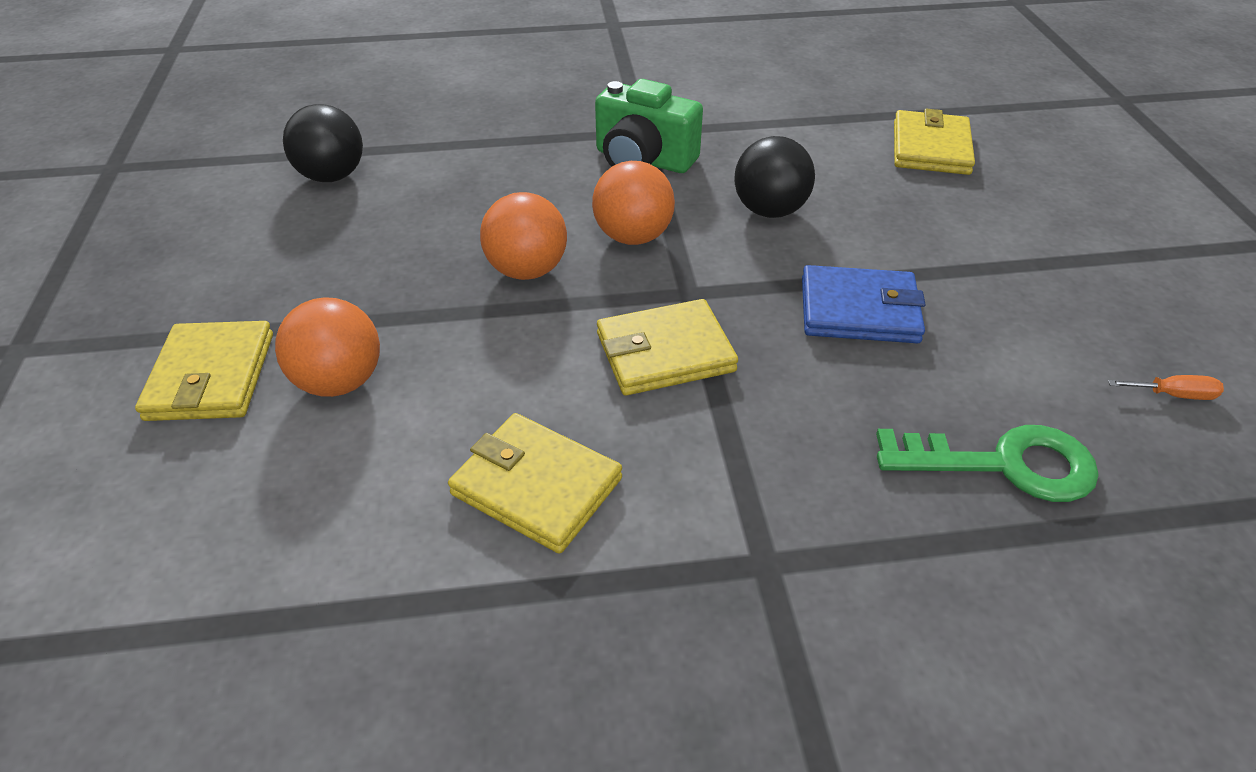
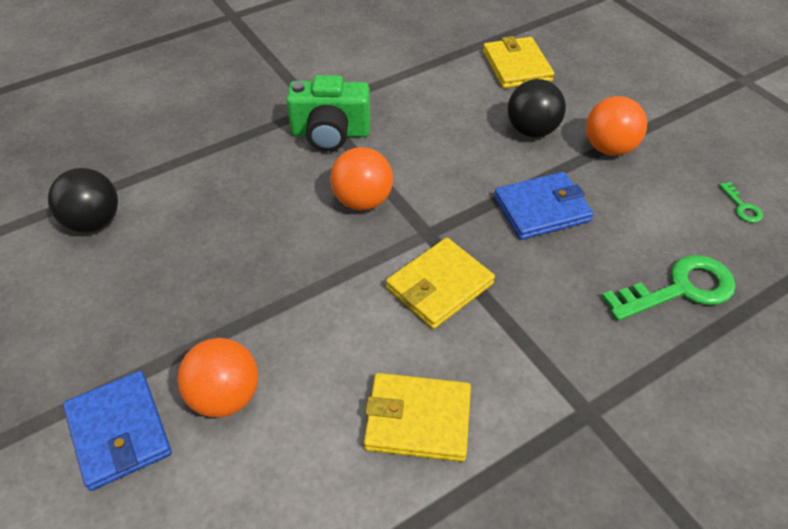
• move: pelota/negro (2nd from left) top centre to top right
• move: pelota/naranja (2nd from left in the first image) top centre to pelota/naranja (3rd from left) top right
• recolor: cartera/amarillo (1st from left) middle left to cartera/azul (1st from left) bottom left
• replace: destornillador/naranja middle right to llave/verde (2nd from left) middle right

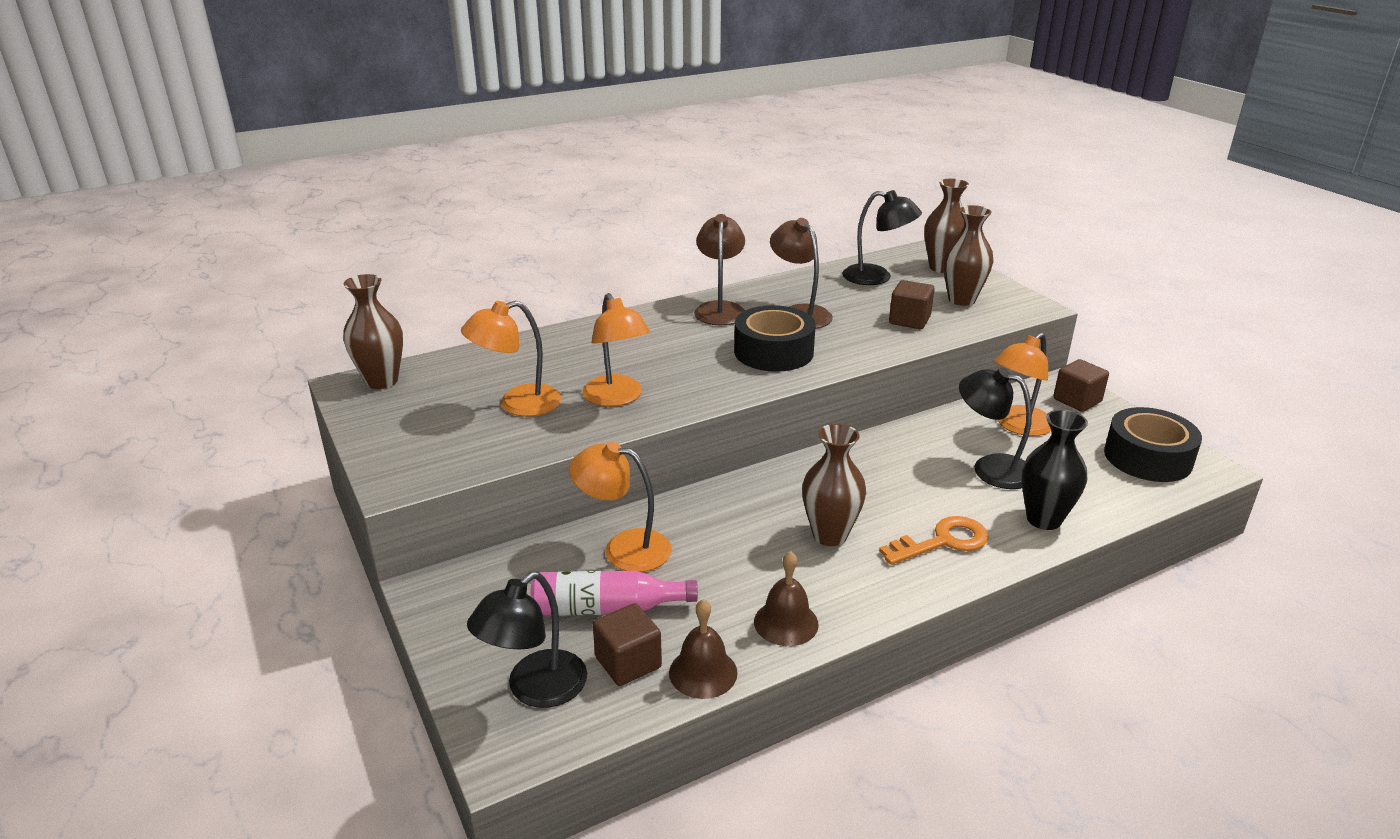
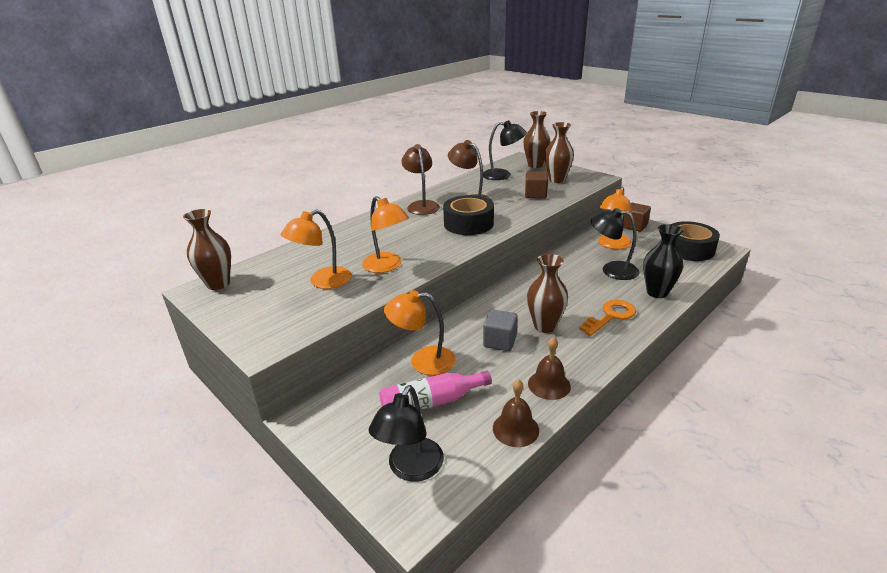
• delete: cubo/marrón (1st from left) bottom centre
• insert: cubo/gris centre

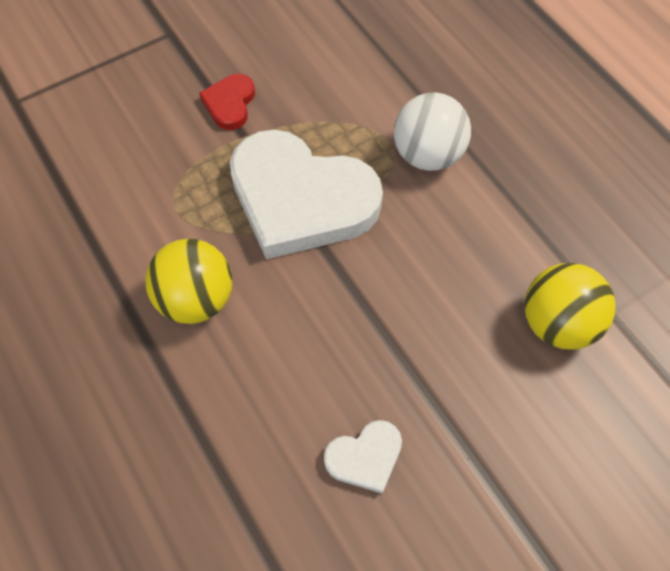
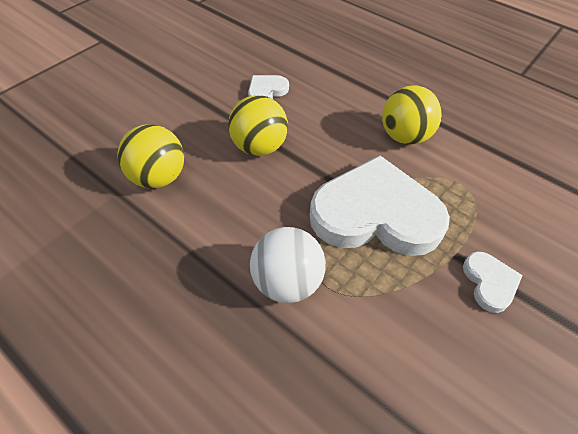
• recolor: corazón/rojo top centre to corazón/blanco (3rd from left) middle right
• insert: pelota/amarillo (2nd from left) top centre

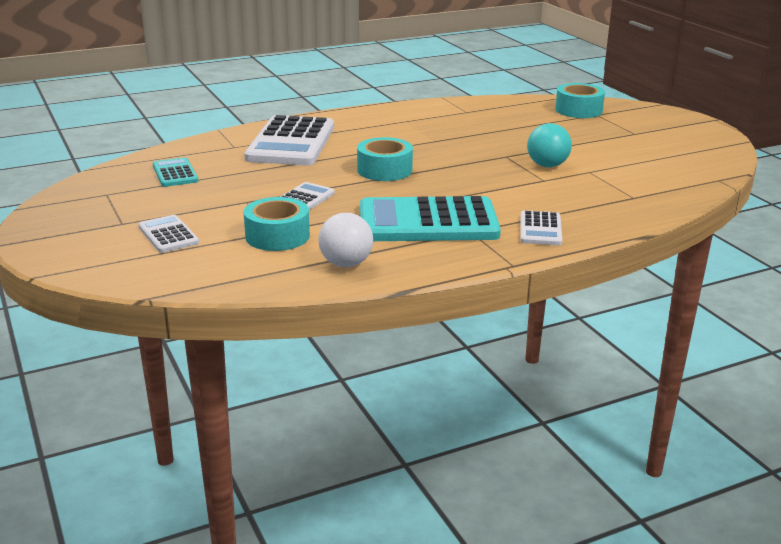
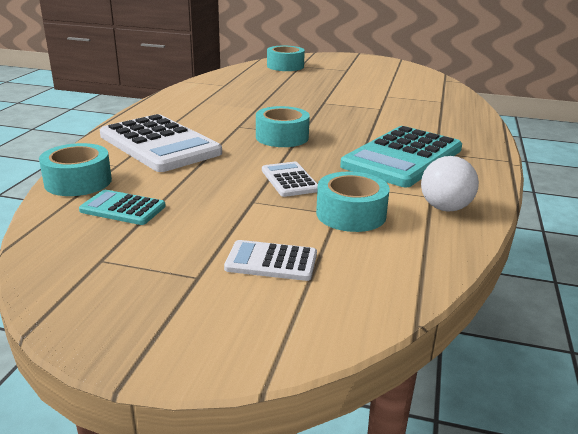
• delete: pelota/turquesa top right
• delete: calculadora/blanco (4th from left) middle right
• insert: cinta adhesiva/turquesa (1st from left) middle left

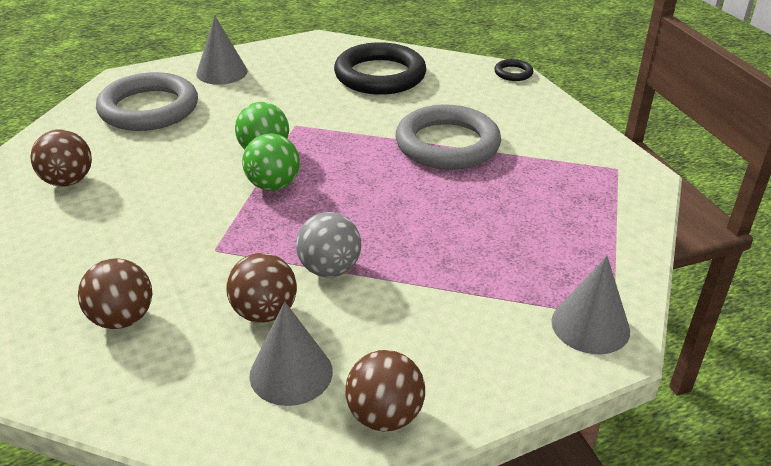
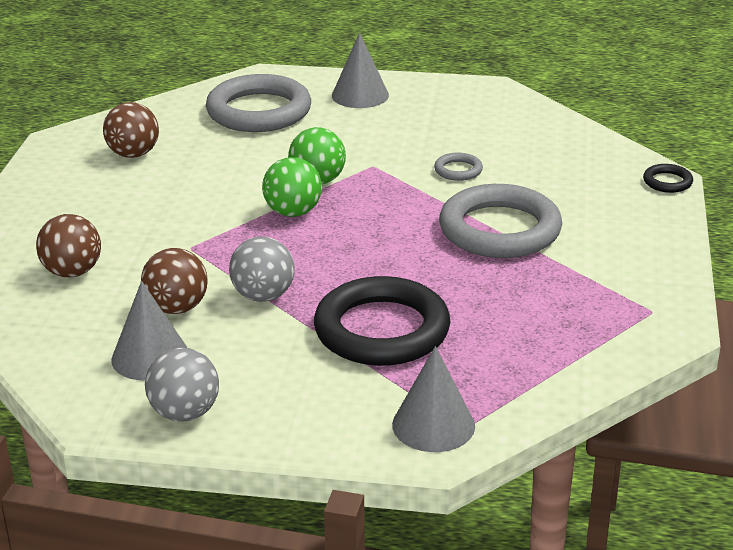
• move: anillo/negro (1st from left) top centre to centre
• recolor: pelota/marrón (4th from left) bottom centre to pelota/gris (1st from left) bottom left
• insert: anillo/gris (2nd from left) top centre

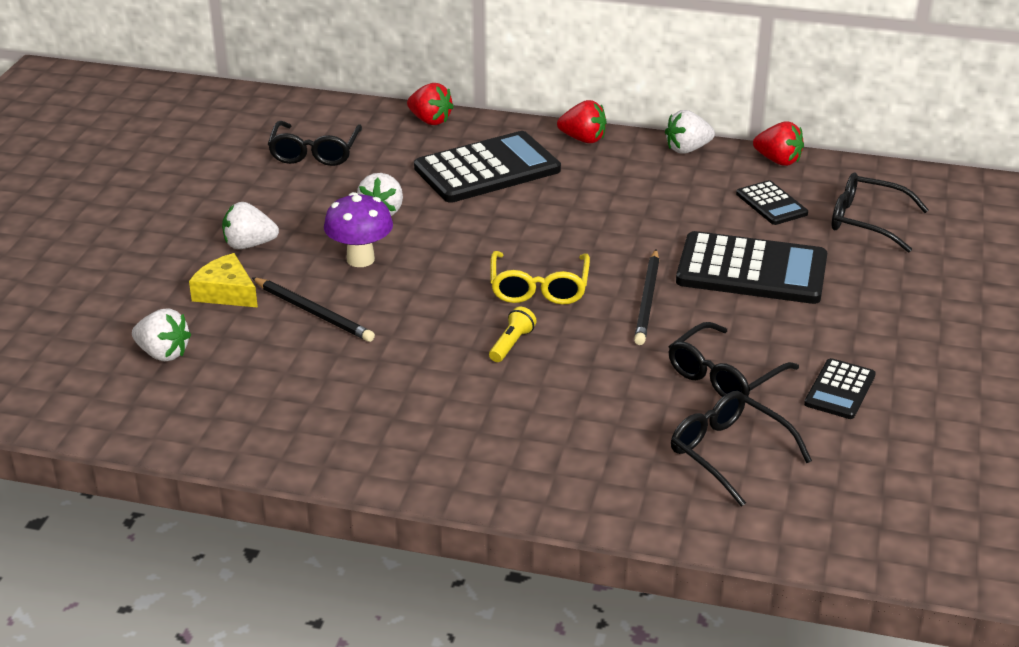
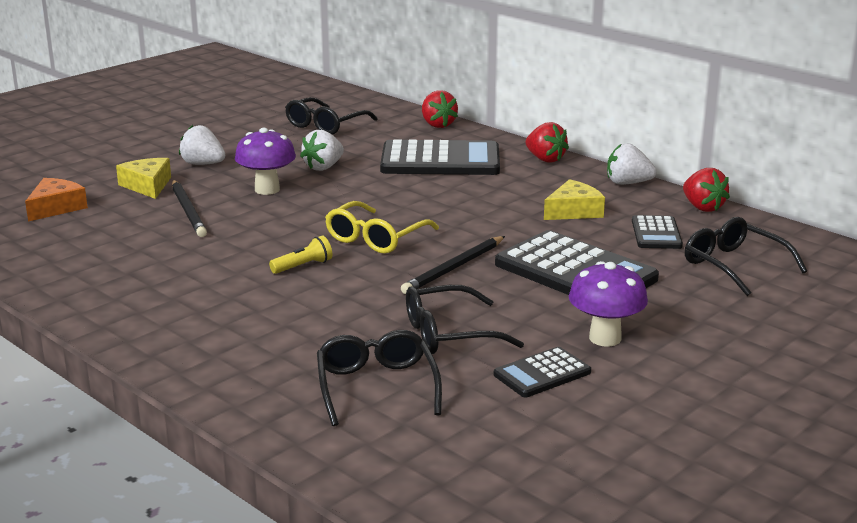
• replace: fresa/blanco (1st from left) middle left to queso/naranja middle left
• insert: queso/amarillo (2nd from left) middle right
• insert: seta/morado (2nd from left) middle right

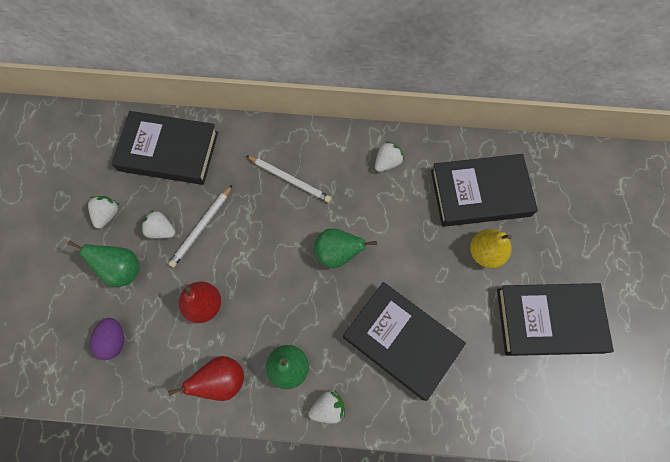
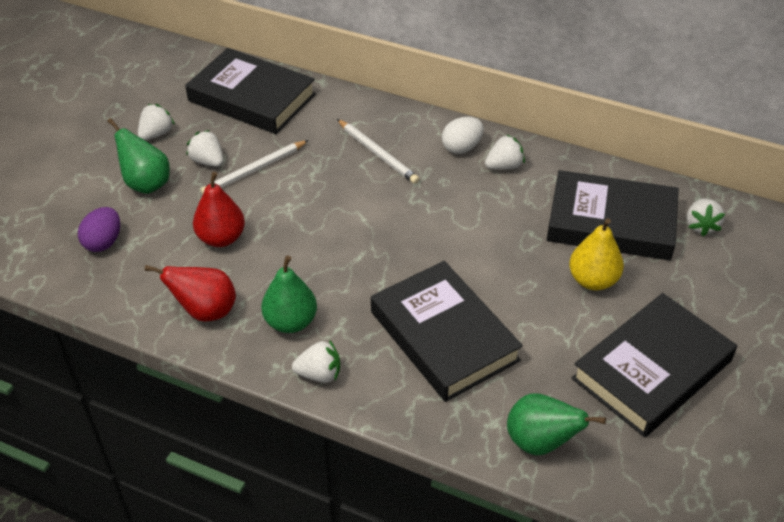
• move: pera/verde (3rd from left) centre to bottom right
• rotate: libro/negro (4th from left) bottom right = bottom right 60 degrees counterclockwise
• insert: huevo/blanco top centre
• insert: fresa/blanco (5th from left) middle right

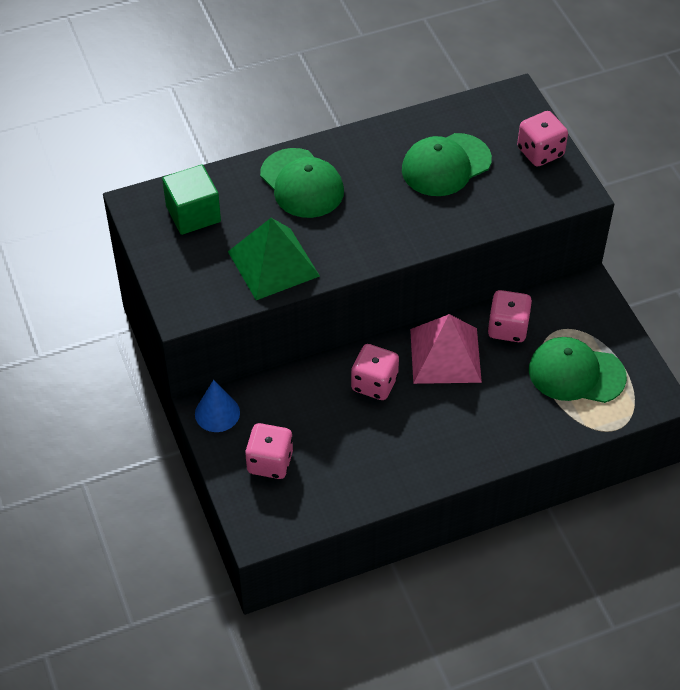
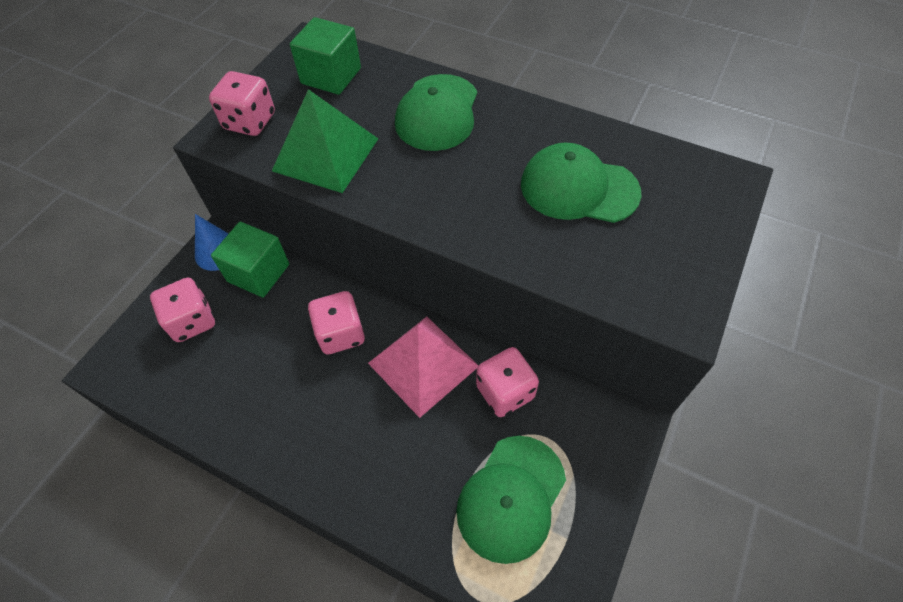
• move: dado/rosa (4th from left in the first image) top right to dado/rosa (2nd from left) top left
• rotate: gorra/verde (3rd from left in the first image) middle right = bottom centre 120 degrees counterclockwise
• insert: cubo/verde (1st from left) middle left

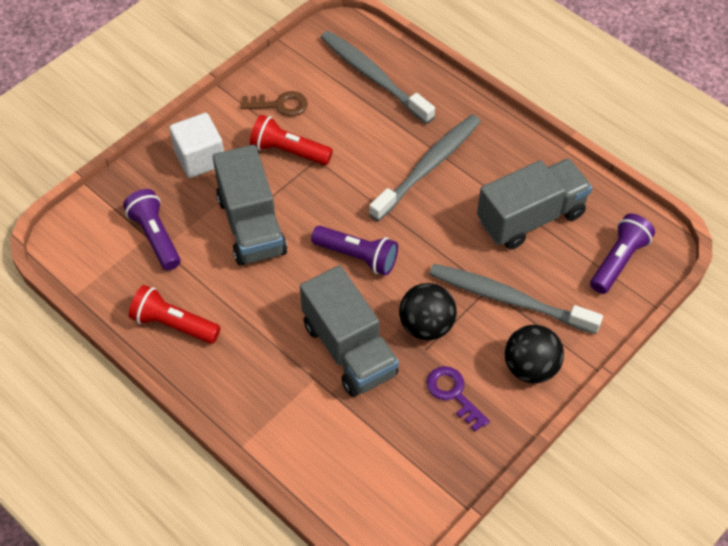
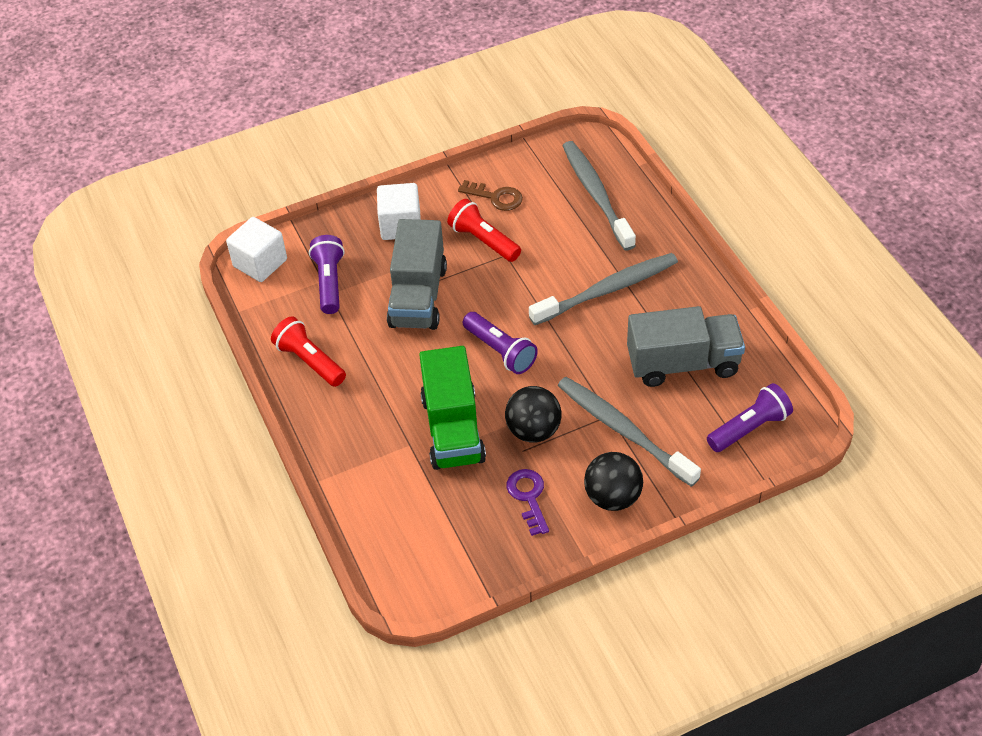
• recolor: camión/gris (2nd from left) centre to camión/verde centre
• insert: cubo/blanco (1st from left) middle left

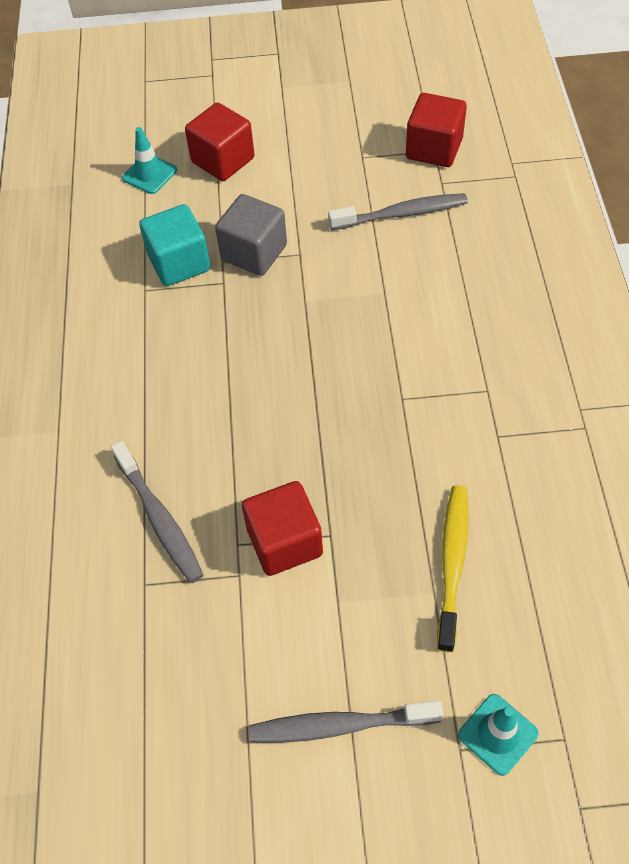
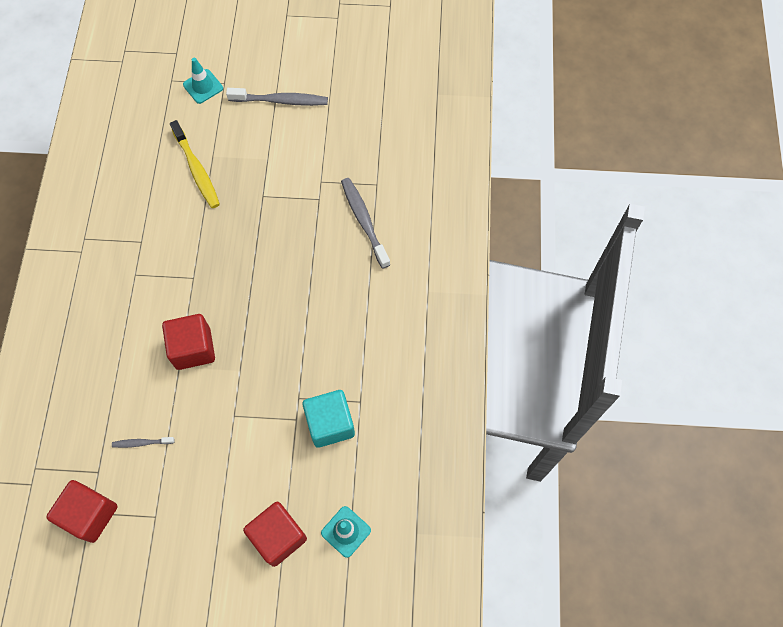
• resize: cepillo de dientes/gris (3rd from left in the first image) top centre = bottom left x0.53
• delete: cubo/gris top centre
• move: cubo/rojo (2nd from left) centre to middle left
• rotate: cepillo de dientes/amarillo middle right = top left 45 degrees counterclockwise

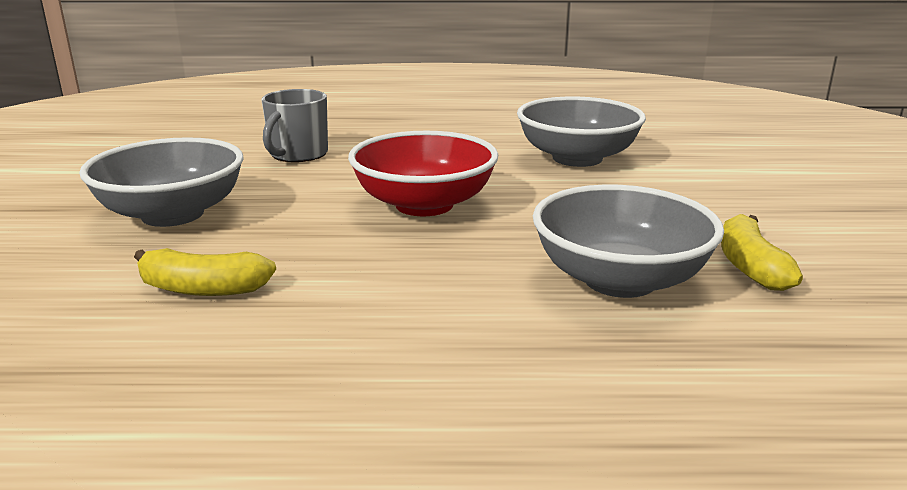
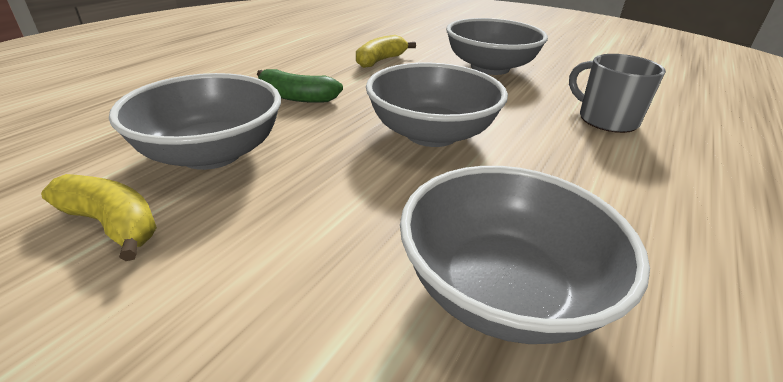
• recolor: cuenco/rojo centre to cuenco/gris (2nd from left) top centre
• insert: plátano/verde top centre

